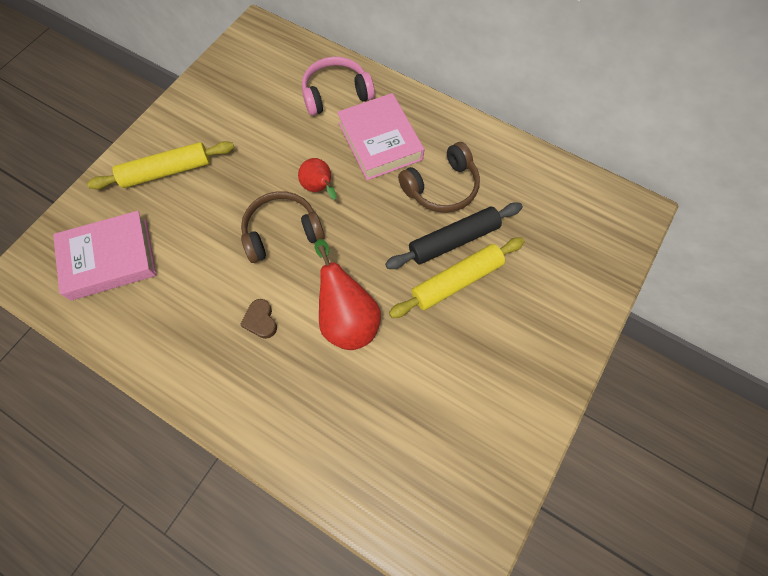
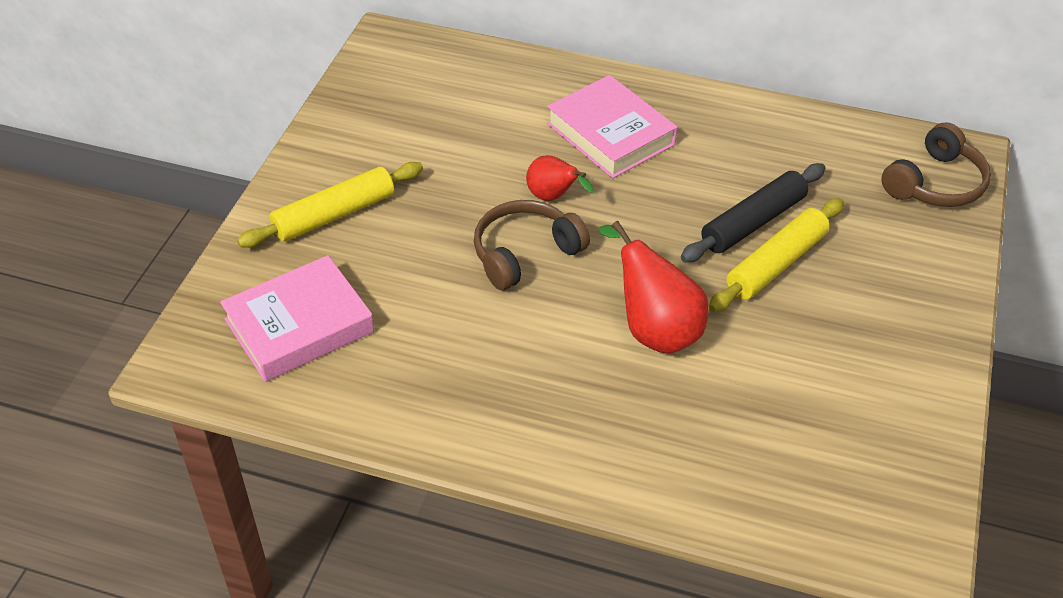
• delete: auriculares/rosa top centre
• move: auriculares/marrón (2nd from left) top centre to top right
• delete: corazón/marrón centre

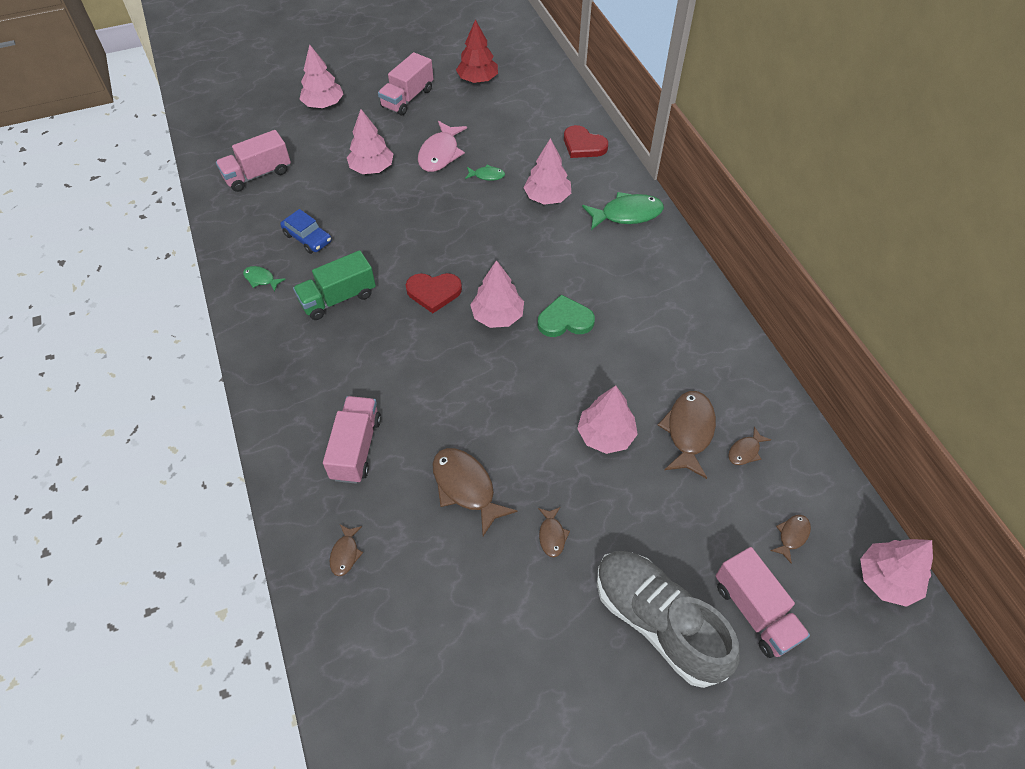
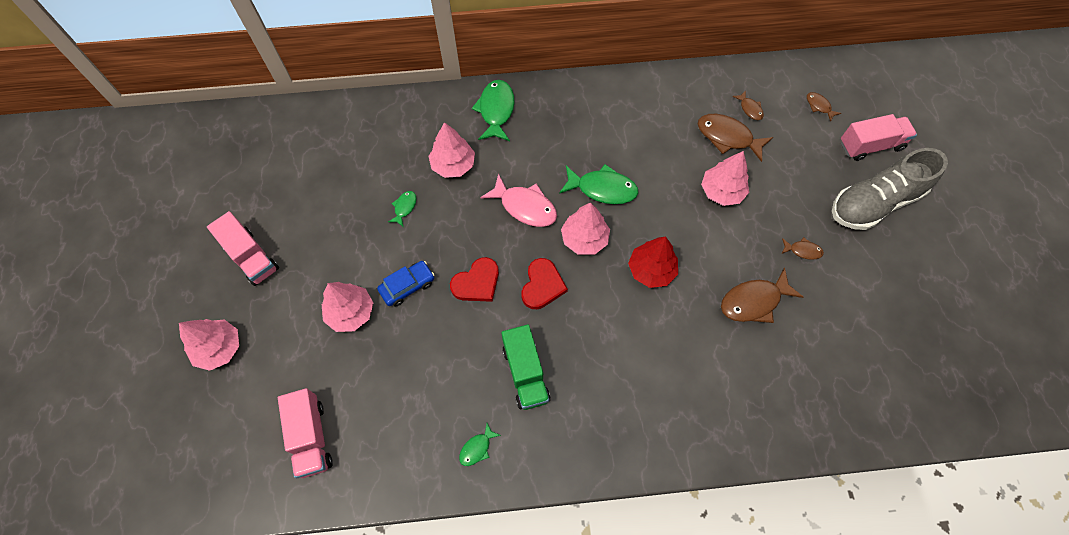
• move: árbol/rojo top centre to centre
• move: pez/rosa top centre to centre
• move: corazón/rojo (2nd from left in the first image) top centre to corazón/rojo (1st from left) centre
• move: coche/azul top left to centre
• replace: corazón/verde centre to pez/verde (4th from left) centre
• delete: camión/rosa (2nd from left) centre
• delete: pez/marrón (1st from left) bottom centre
• delete: árbol/rosa (6th from left) bottom right

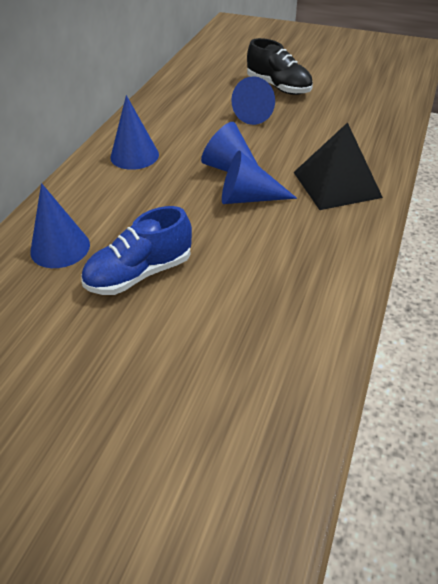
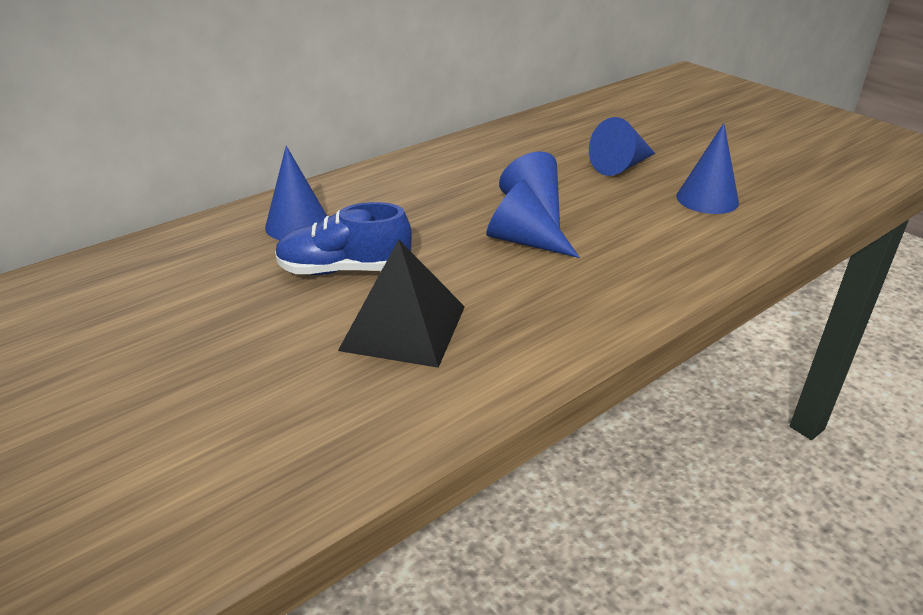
• delete: zapato/negro top centre
• move: cono/azul (2nd from left in the first image) top left to cono/azul (5th from left) top right
• move: pirámide/negro top right to centre

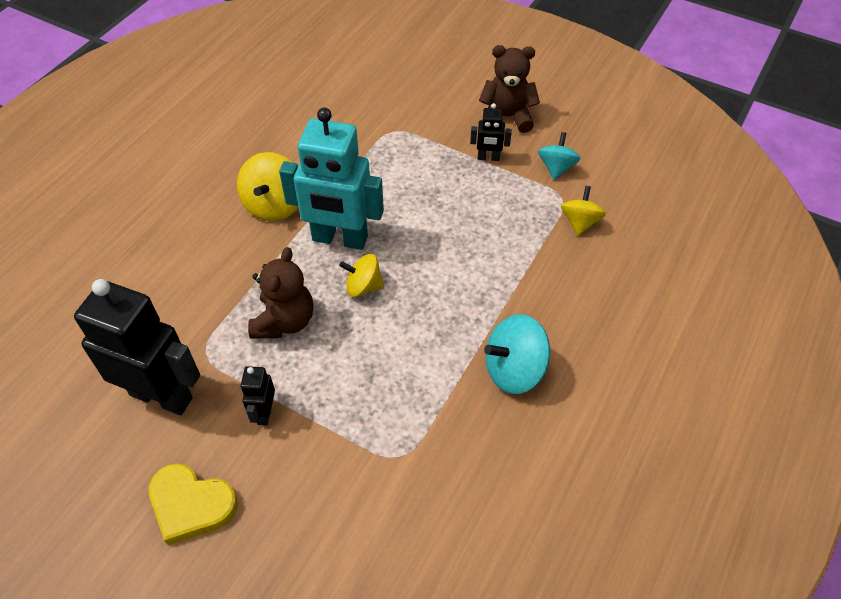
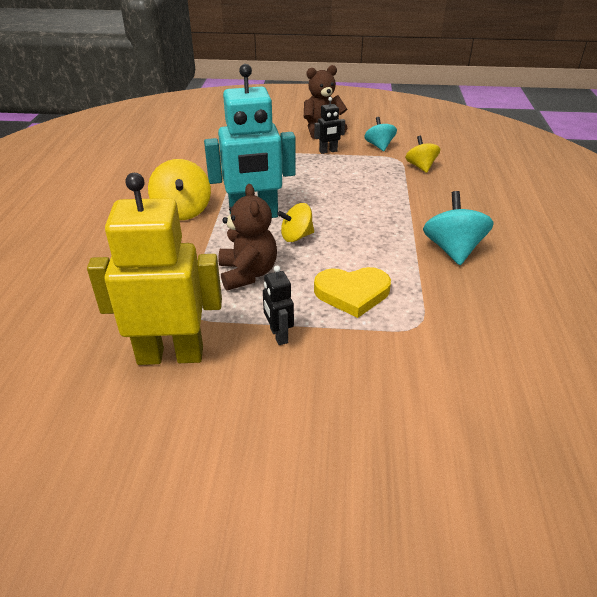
• recolor: robot/negro (1st from left) middle left to robot/amarillo middle left
• rotate: peonza/turquesa (1st from left in the first image) centre = middle right 135 degrees clockwise
• move: corazón/amarillo bottom left to centre

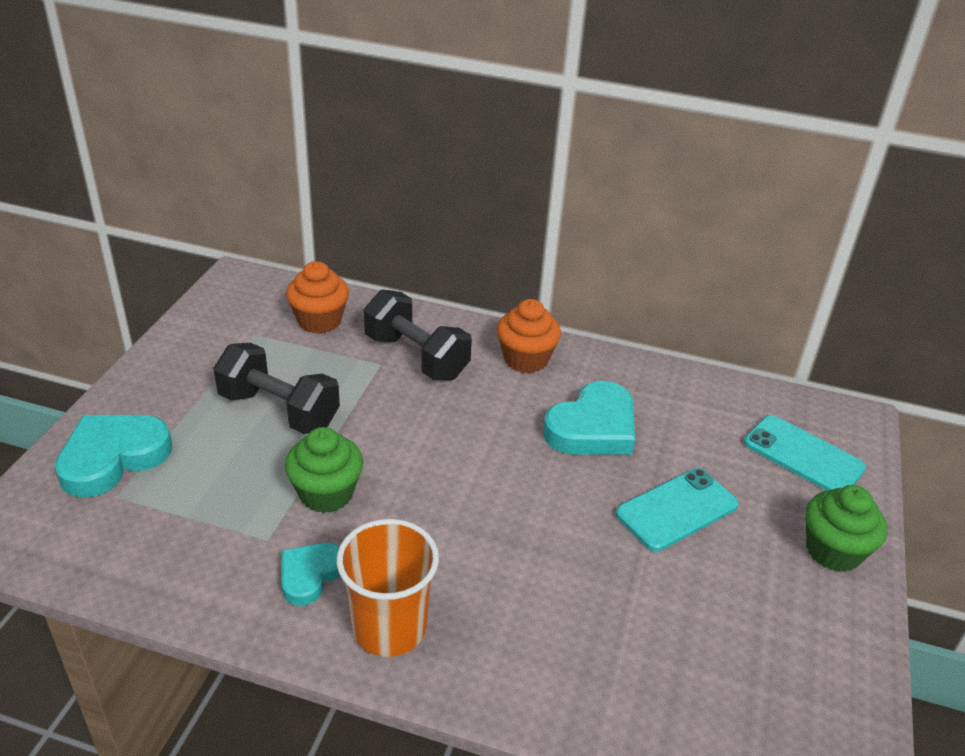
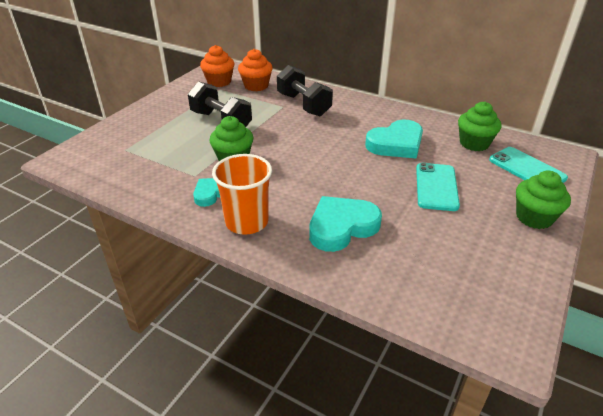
• move: magdalena/naranja (2nd from left in the first image) centre to magdalena/naranja (1st from left) top centre
• move: corazón/turquesa (1st from left in the first image) middle left to corazón/turquesa (2nd from left) centre
• rotate: móvil/turquesa (1st from left) bottom right = middle right 60 degrees counterclockwise
• insert: magdalena/verde (2nd from left) top right

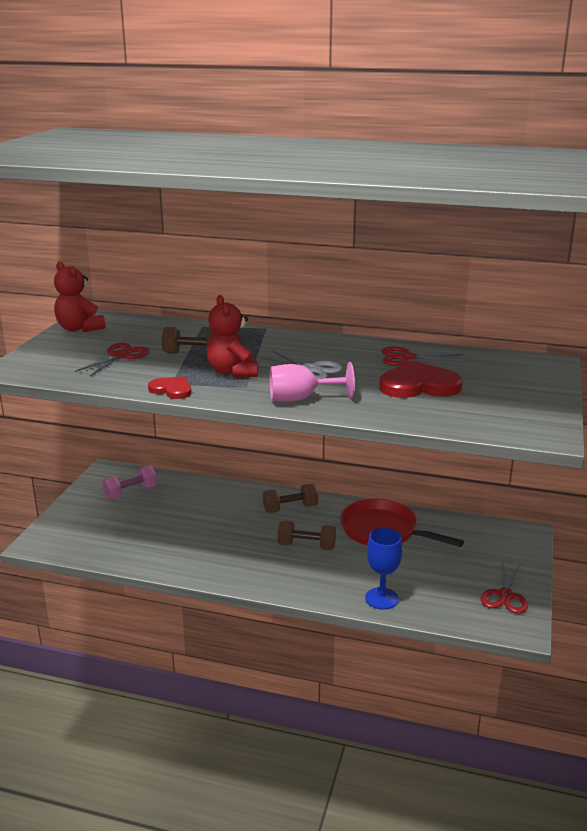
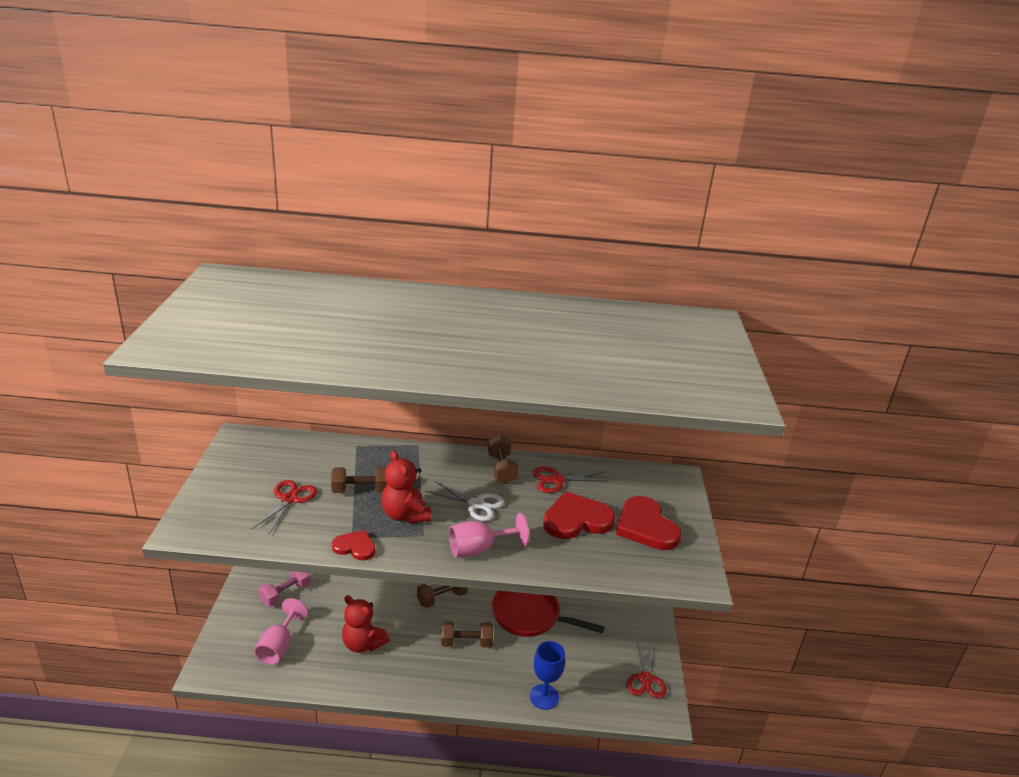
• move: osito/rojo (1st from left) middle left to bottom centre
• insert: mancuerna/marrón (4th from left) centre
• insert: corazón/rojo (3rd from left) bottom centre
• insert: copa/rosa (1st from left) bottom left

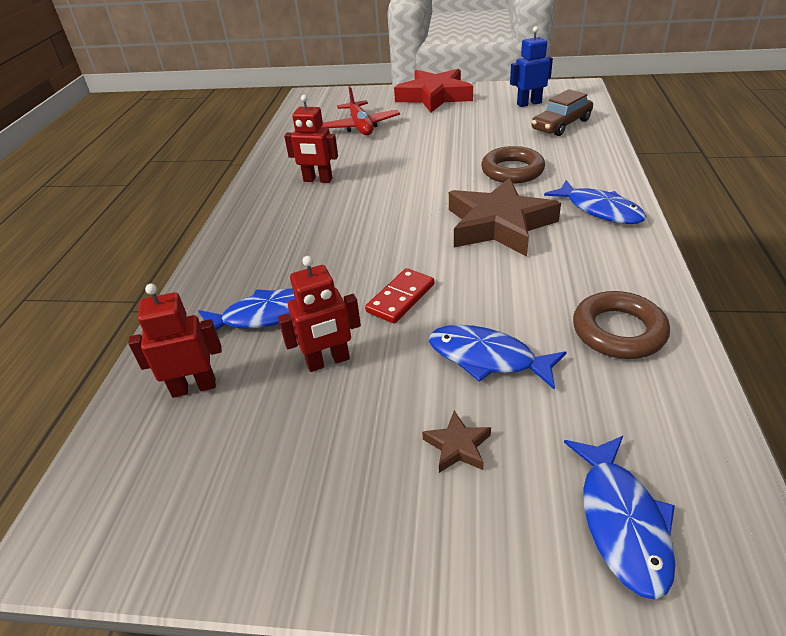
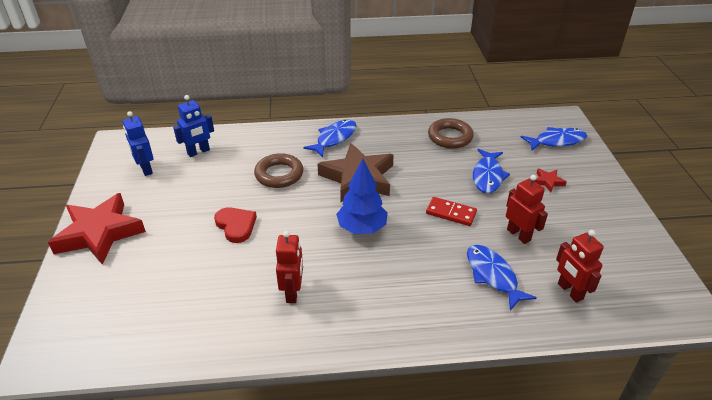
• delete: avión/rojo top centre
• replace: coche/marrón top right to robot/azul (2nd from left) top left
• recolor: estrella/marrón (1st from left) bottom centre to estrella/rojo (2nd from left) middle right
• insert: árbol/azul centre
• insert: corazón/rojo middle left

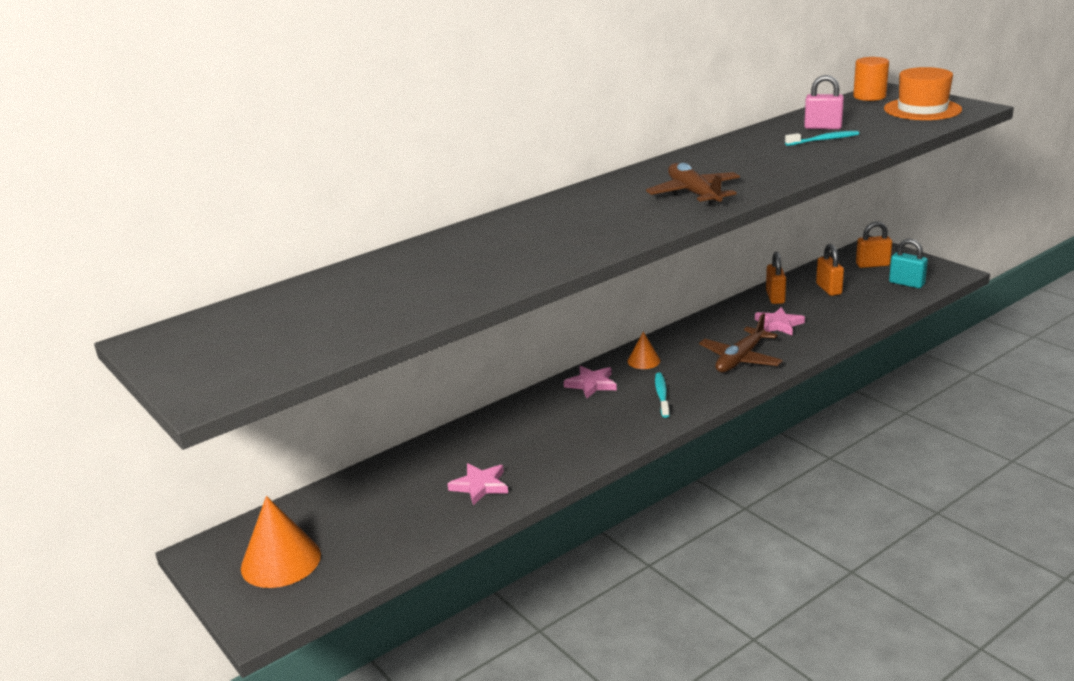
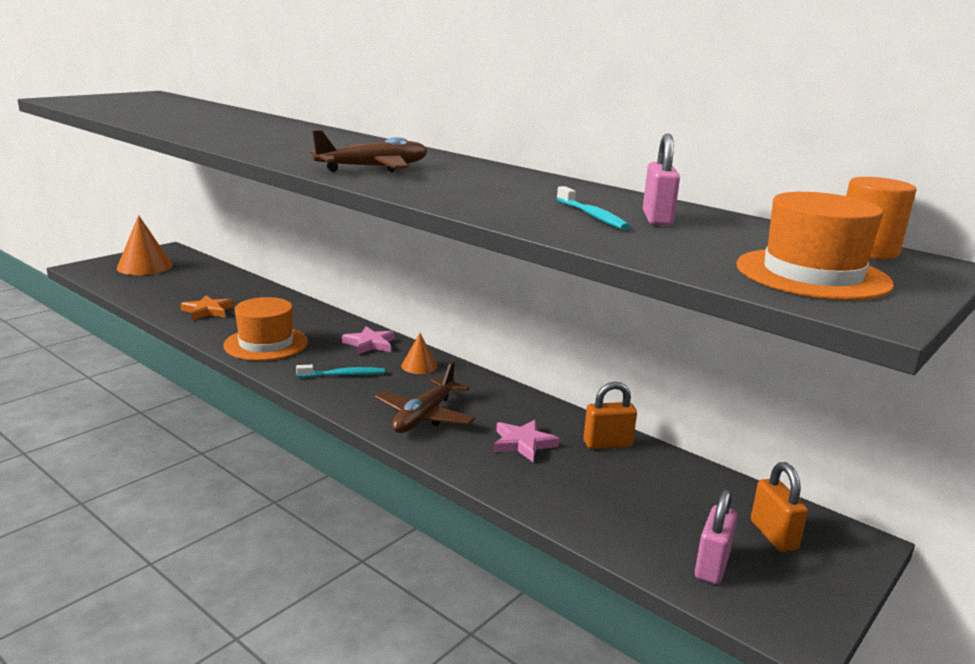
• recolor: candado/turquesa middle right to candado/rosa (2nd from left) bottom right
• delete: candado/naranja (2nd from left) middle right
• rotate: avión/marrón (2nd from left) middle right = centre 90 degrees counterclockwise
• recolor: estrella/rosa (1st from left) bottom centre to estrella/naranja middle left
• insert: sombrero/naranja (1st from left) middle left

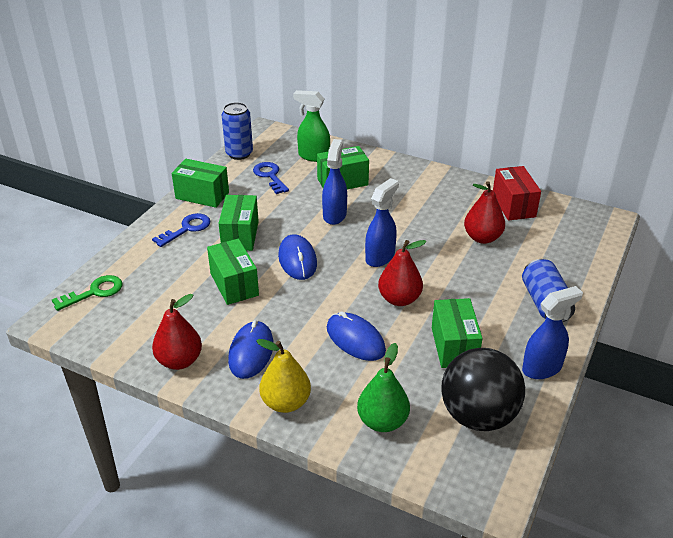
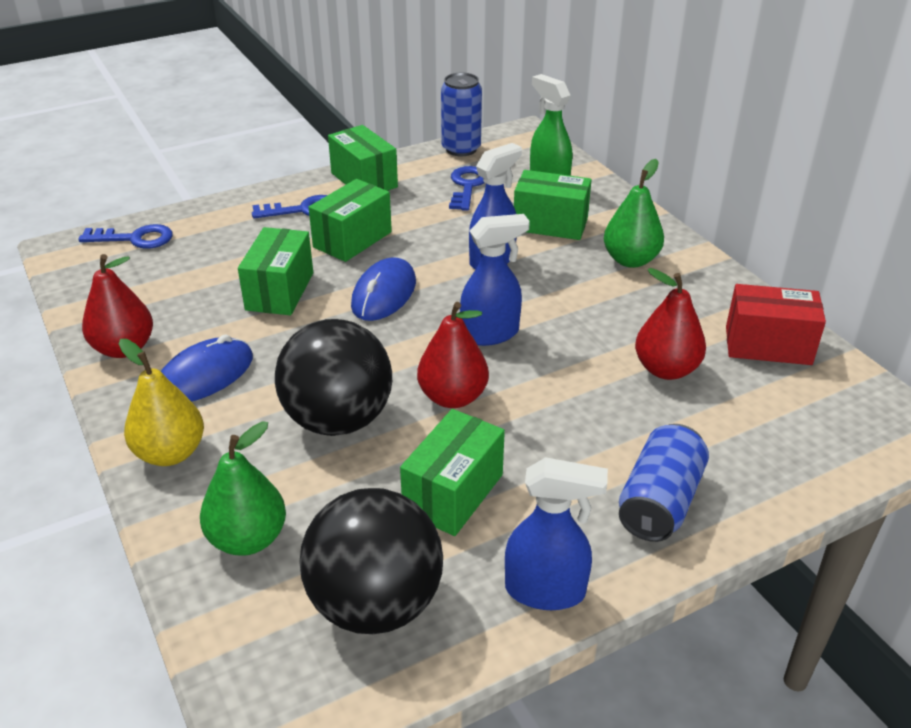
• rotate: caja/rojo middle right = middle right 75 degrees clockwise
• recolor: llave/verde middle left to llave/azul (1st from left) top left
• replace: ratón/azul (3rd from left) centre to pelota/negro (1st from left) centre
• insert: pera/verde (2nd from left) top right

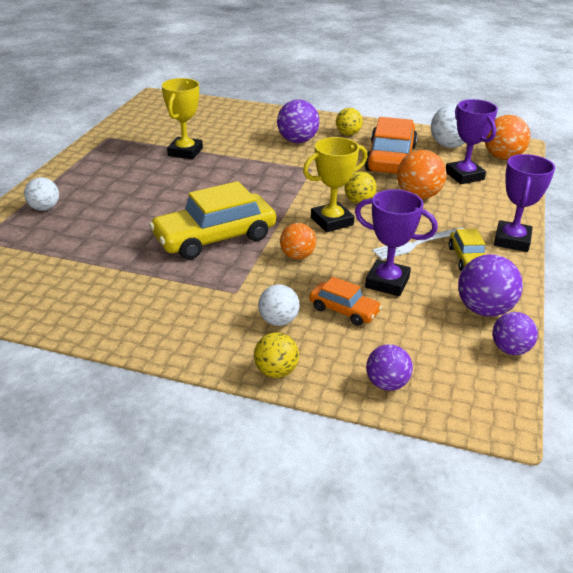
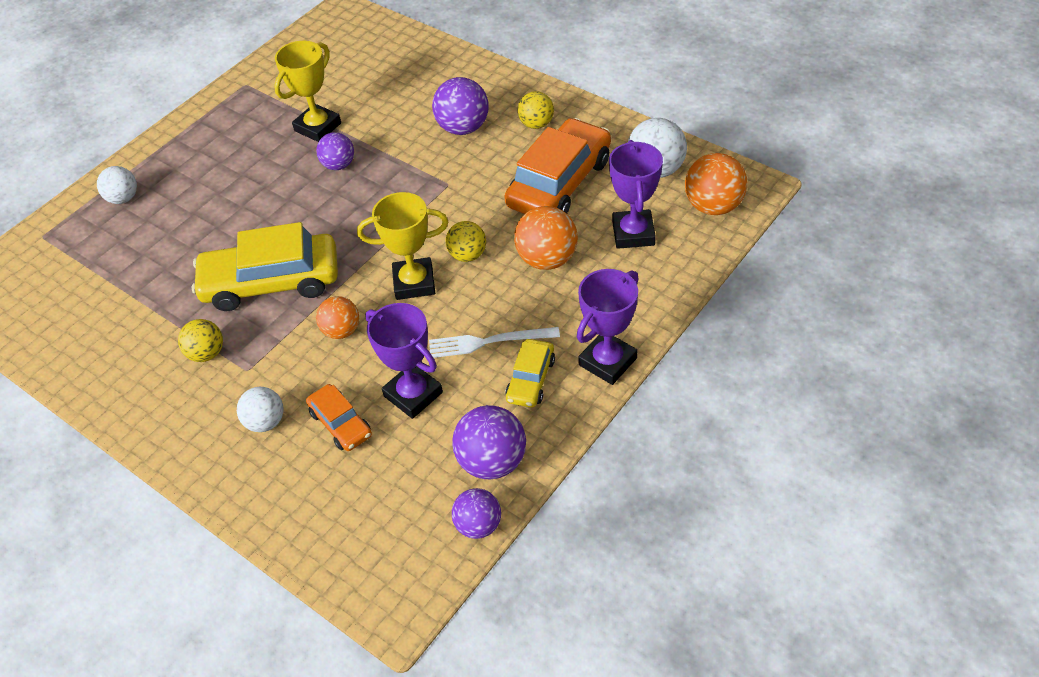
• move: pelota/amarillo (1st from left) centre to middle left
• move: pelota/morado (2nd from left in the first image) middle right to pelota/morado (1st from left) top left

